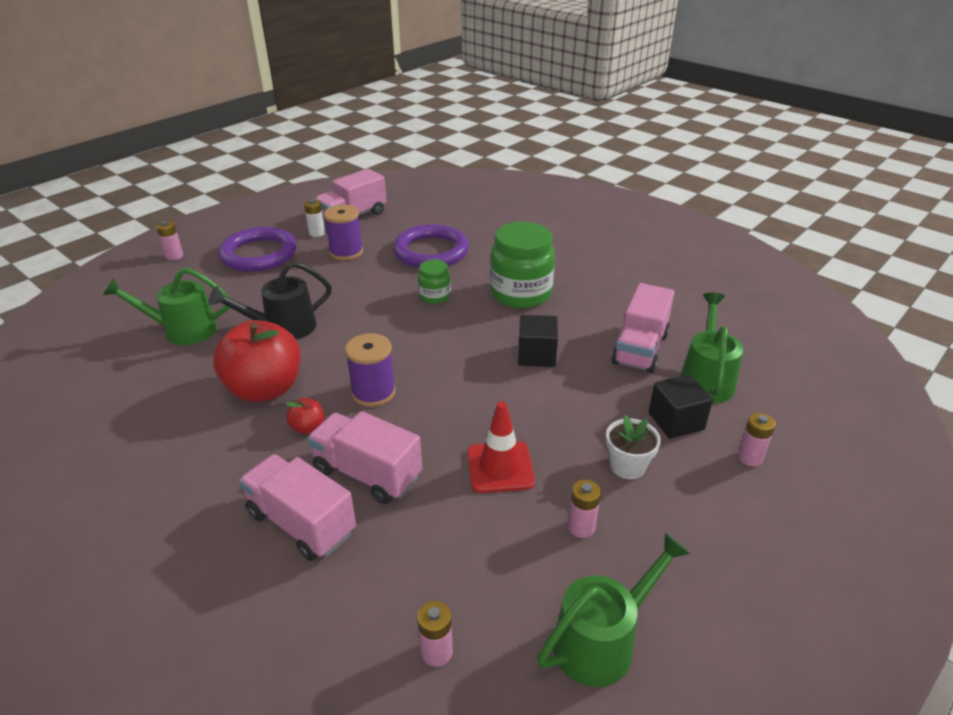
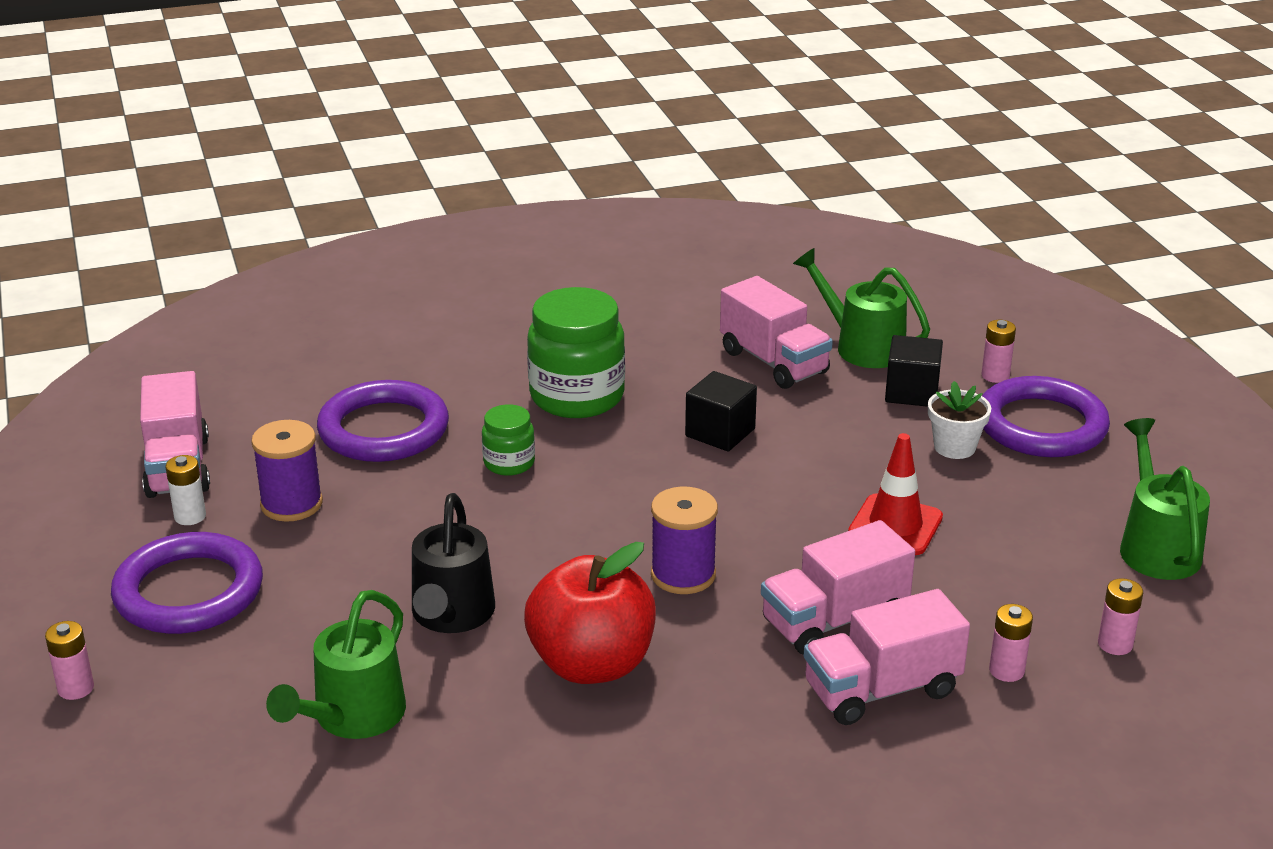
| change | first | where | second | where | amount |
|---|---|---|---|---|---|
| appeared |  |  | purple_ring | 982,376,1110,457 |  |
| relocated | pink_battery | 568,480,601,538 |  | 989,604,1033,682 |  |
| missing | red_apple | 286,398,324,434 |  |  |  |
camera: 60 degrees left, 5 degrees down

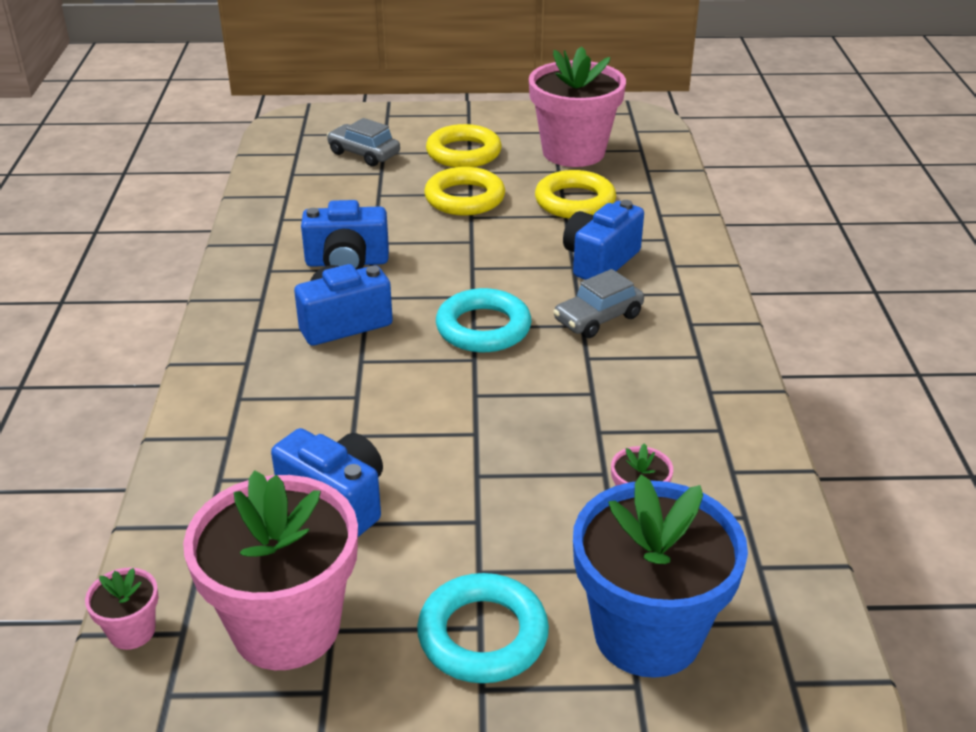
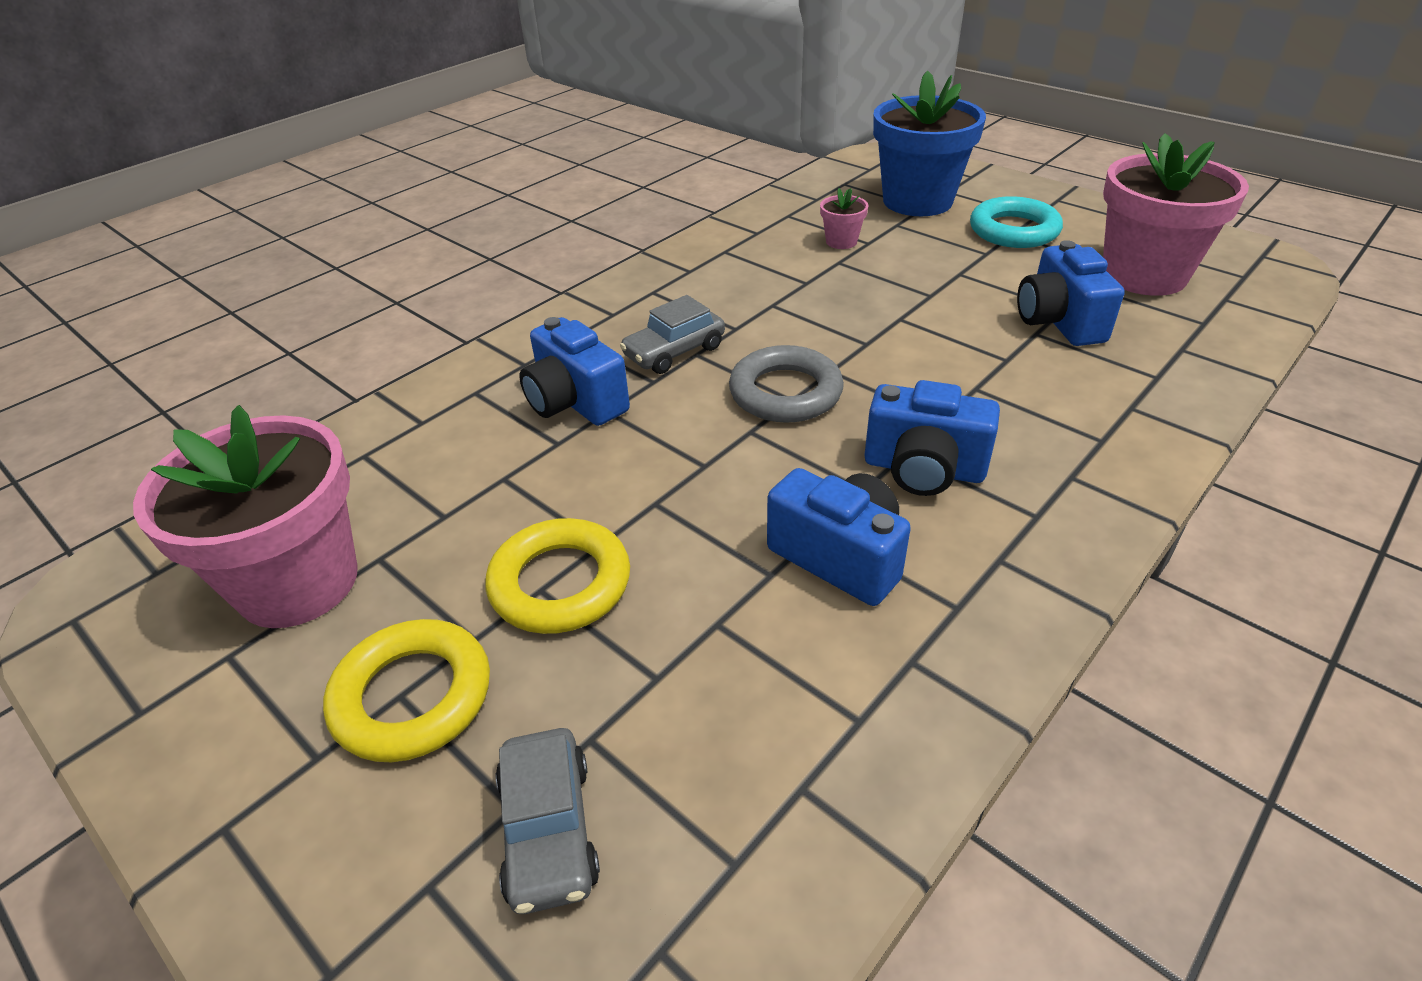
| change | first | where | second | where | amount |
|---|---|---|---|---|---|
| spun | blue_camera | 563,200,644,280 |  | 519,317,630,426 | 60 degrees clockwise |
| spun | grey_car | 553,269,644,338 |  | 620,295,725,374 | 135 degrees clockwise |
| colour | turquoise_ring | 436,288,531,352 | grey_ring | 729,345,844,423 |  |
| missing | pink_flower_pot | 85,568,159,650 |  |  |  |
| missing | yellow_ring | 535,170,616,219 |  |  |  |
camera: 135 degrees left, 5 degrees up

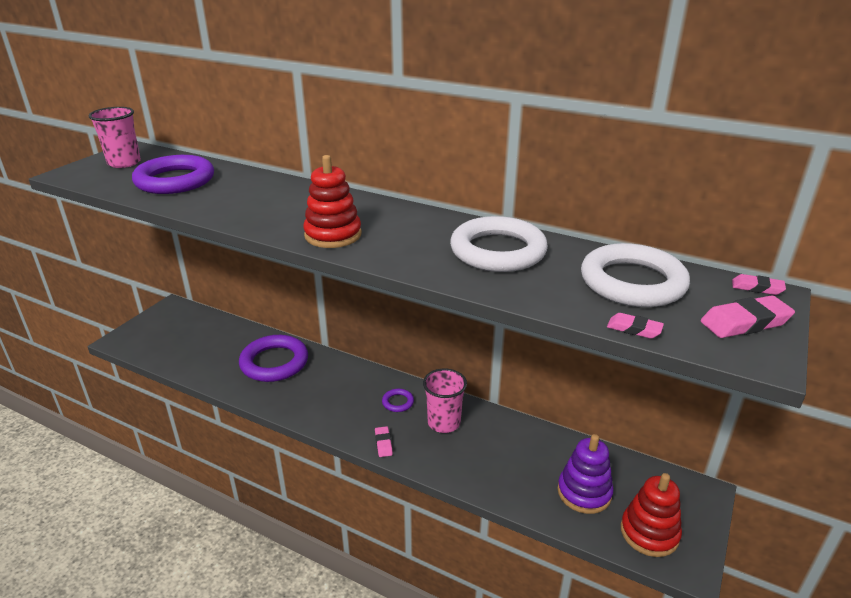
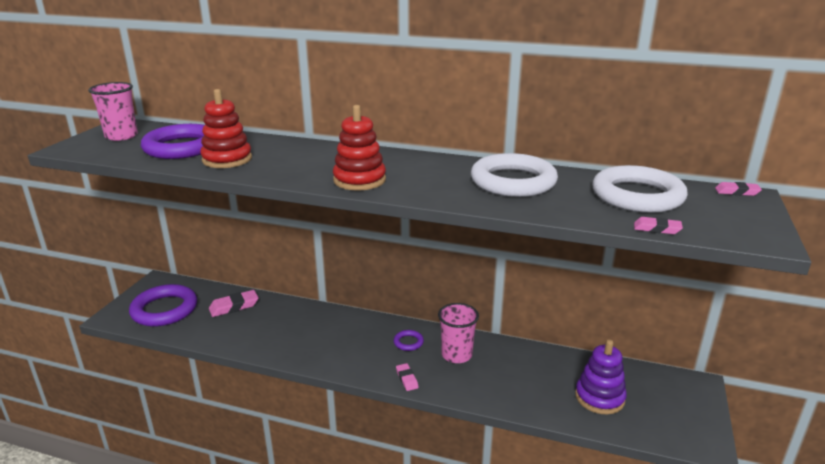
| change | first | where | second | where | amount |
|---|---|---|---|---|---|
| relocated | purple_ring | 239,335,308,382 |  | 129,284,197,327 |  |
| relocated | red_stacking_toy | 621,473,682,557 |  | 200,89,252,168 |  |
| relocated | pink_eraser | 701,295,795,338 |  | 209,290,259,317 |  |
camera: 10 degrees left, 5 degrees down

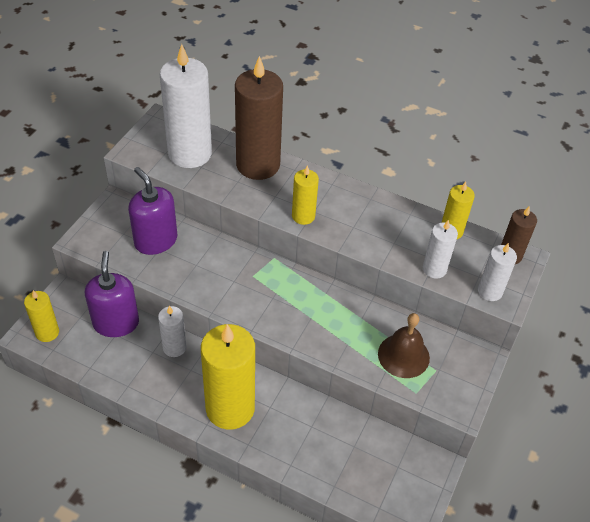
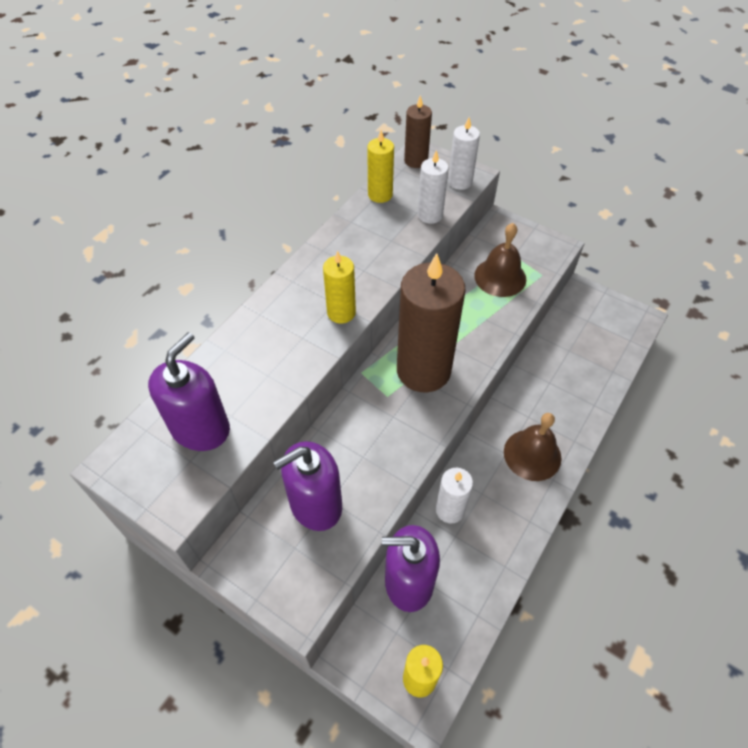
| change | first | where | second | where | amount |
|---|---|---|---|---|---|
| exchanged | white_candle | 160,44,212,168 | purple_soap_dispenser | 148,332,230,451 |  |
| relocated | brown_candle | 235,56,283,180 |  | 397,253,465,392 |  |
| exchanged | yellow_candle | 201,324,255,430 | brown_bell | 504,413,561,481 |  |
camera: 80 degrees left, 5 degrees up

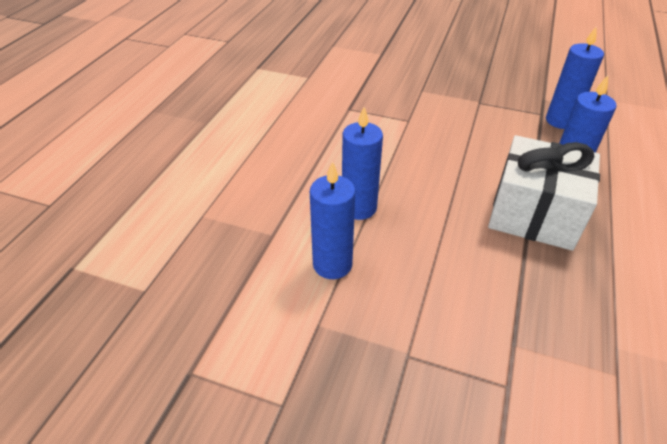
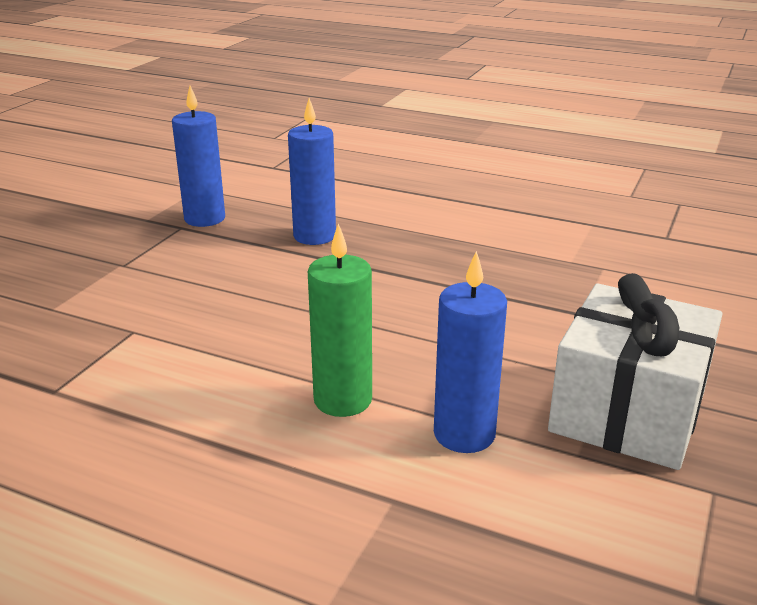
| change | first | where | second | where | amount |
|---|---|---|---|---|---|
| colour | blue_candle | 342,107,383,220 | green_candle | 308,223,372,417 |  |
| relocated | white_gift | 488,135,600,251 |  | 548,273,723,470 |  |
camera: 85 degrees left, 15 degrees down

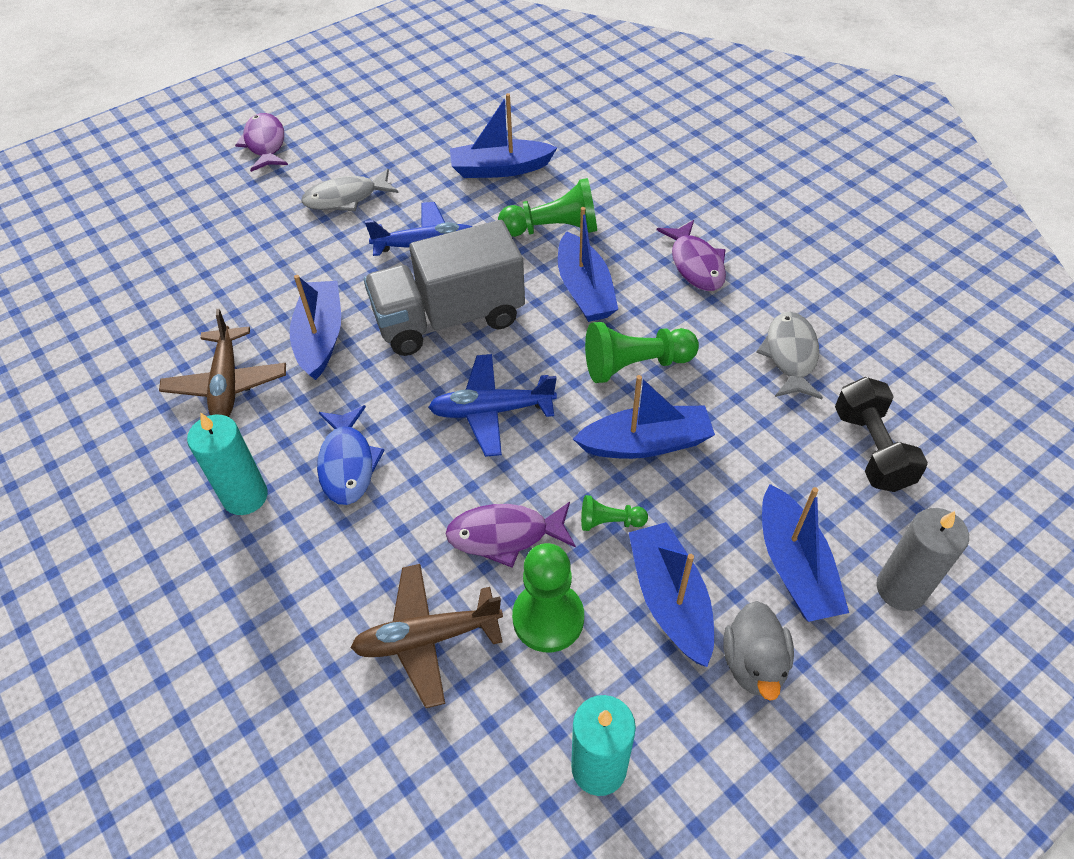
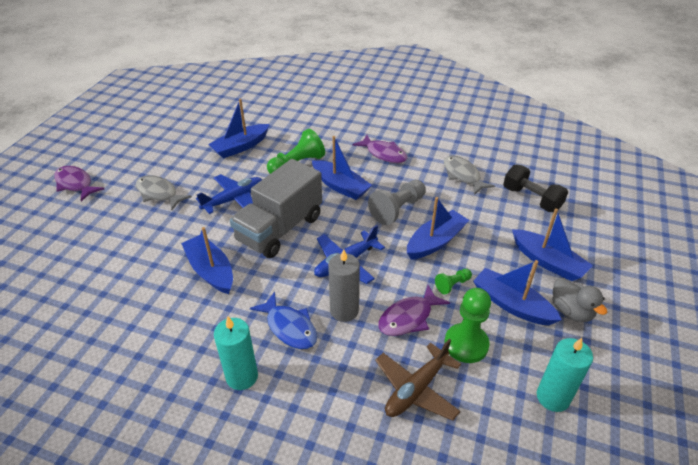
| change | first | where | second | where | amount |
|---|---|---|---|---|---|
| spun | grey_fish | 301,169,399,211 |  | 136,175,192,210 | 90 degrees clockwise |
| relocated | grey_candle | 877,508,969,611 |  | 328,249,360,322 |  |
| colour | green_pawn | 585,322,699,383 | grey_pawn | 368,180,426,225 |  |
| missing | brown_plane | 159,309,286,417 |  |  |  |
camera: 35 degrees left, 10 degrees down

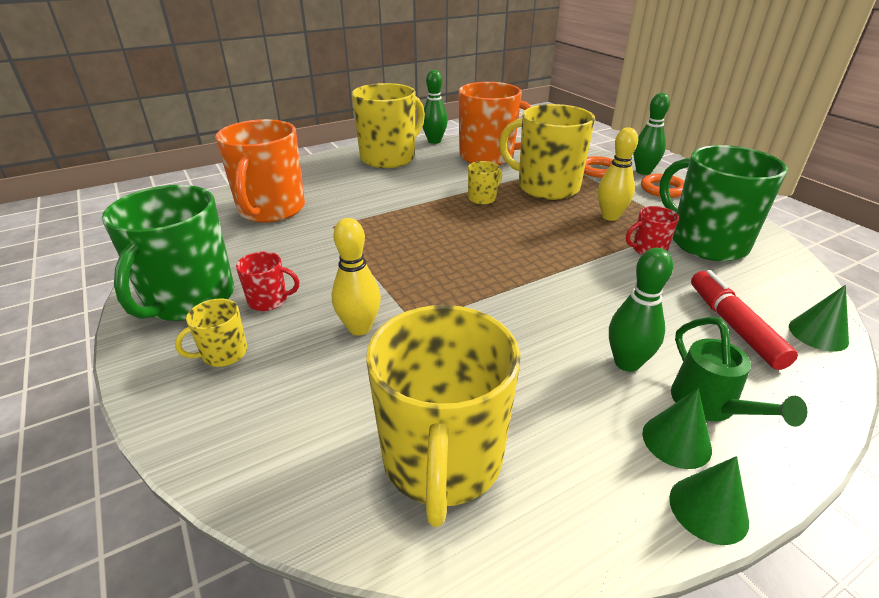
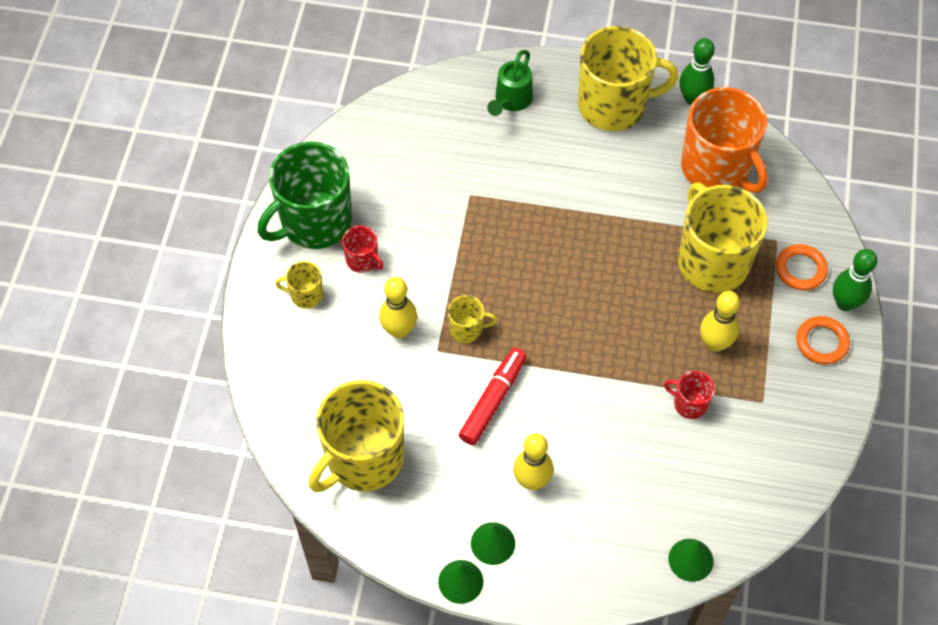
| change | first | where | second | where | amount |
|---|---|---|---|---|---|
| relocated | yellow_mug | 468,161,502,205 |  | 448,295,497,343 |  |
| relocated | red_marker | 691,270,798,370 |  | 459,348,526,445 |  |
| relocated | green_watering_can | 671,317,807,427 |  | 487,50,533,116 |  |
| colour | green_bowling_pin | 609,248,673,372 | yellow_bowling_pin | 513,433,553,490 |  |
| missing | orange_mug | 215,119,305,223 |  |  |  |
| missing | green_mug | 659,145,788,261 |  |  |  |
camera: 40 degrees right, 25 degrees up

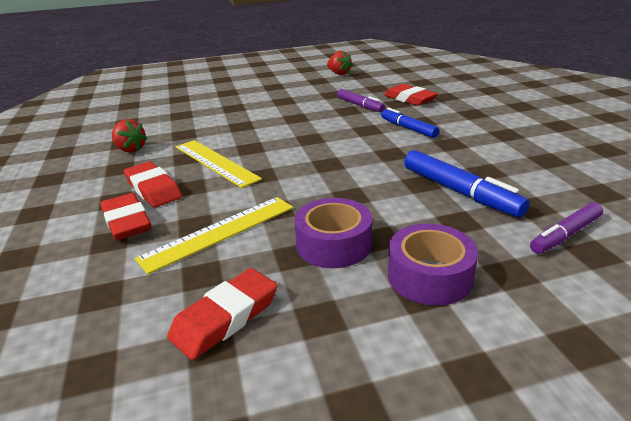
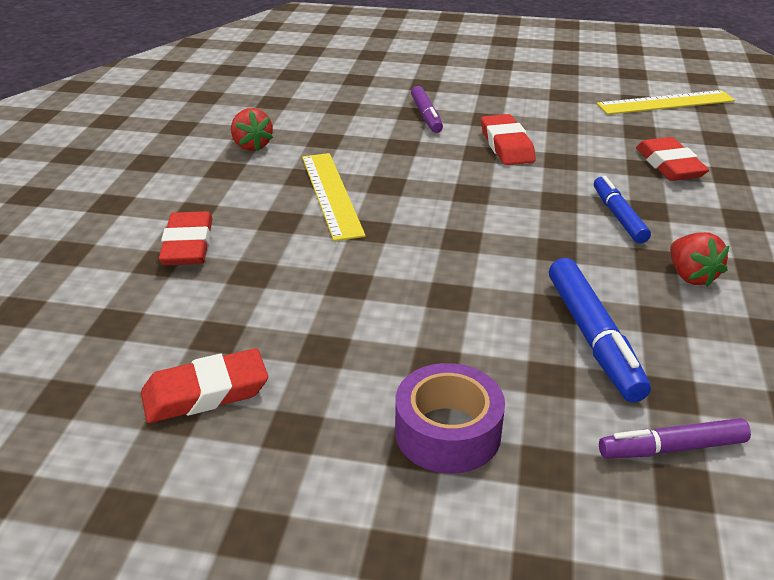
| change | first | where | second | where | amount |
|---|---|---|---|---|---|
| relocated | purple_marker | 337,89,385,112 |  | 411,86,443,133 |  |
| relocated | red_eraser | 124,162,182,208 |  | 481,114,536,165 |  |
| relocated | yellow_ruler | 135,197,293,274 |  | 597,90,735,115 |  |
| relocated | red_strawberry | 327,51,353,75 |  | 670,232,729,287 |  |
| missing | purple_tape | 294,198,372,268 |  |  |  |
camera: 25 degrees right, 5 degrees up

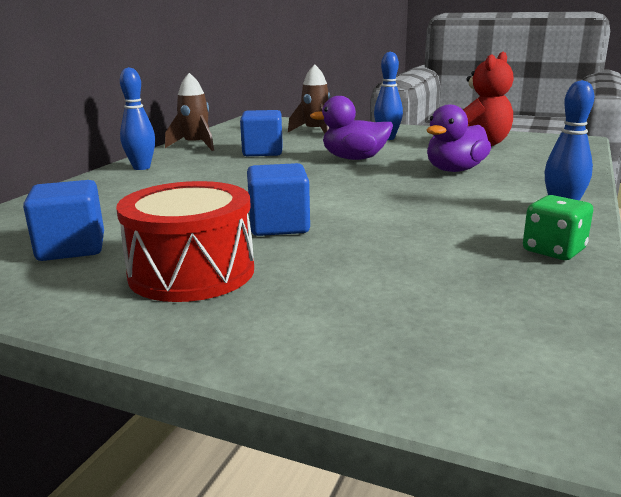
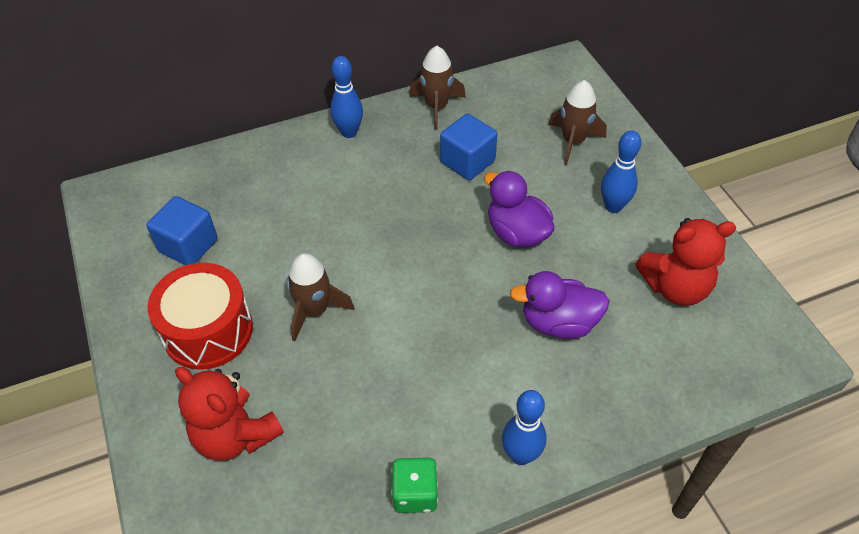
| change | first | where | second | where | amount |
|---|---|---|---|---|---|
| appeared |  |  | red_teddy_bear | 175,367,284,461 |  |
| exchanged | blue_cube | 247,163,310,236 | brown_rocket | 287,253,354,341 |  |
camera: 45 degrees right, 30 degrees up

